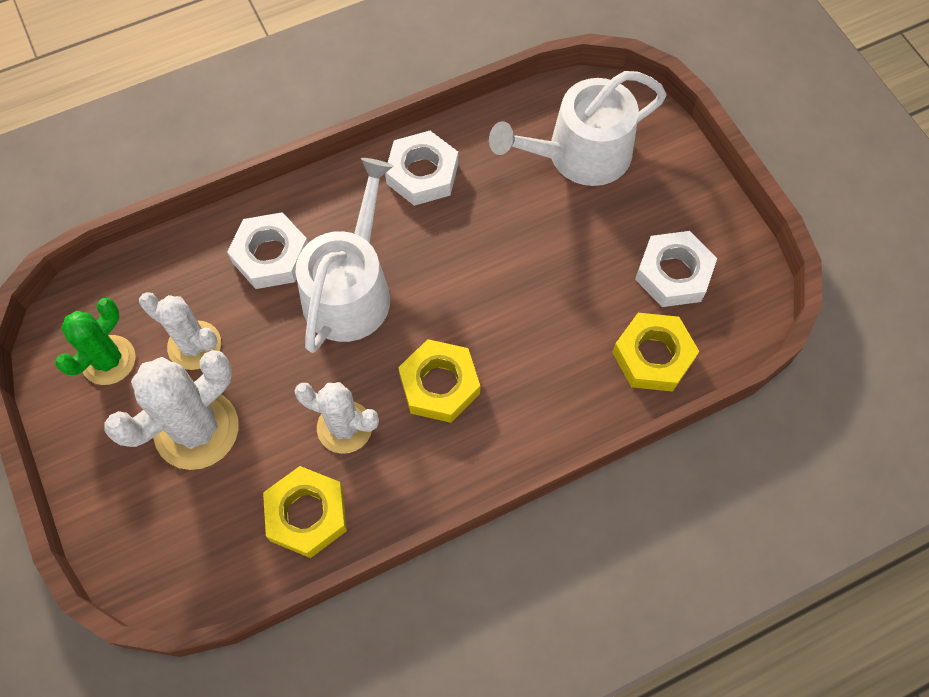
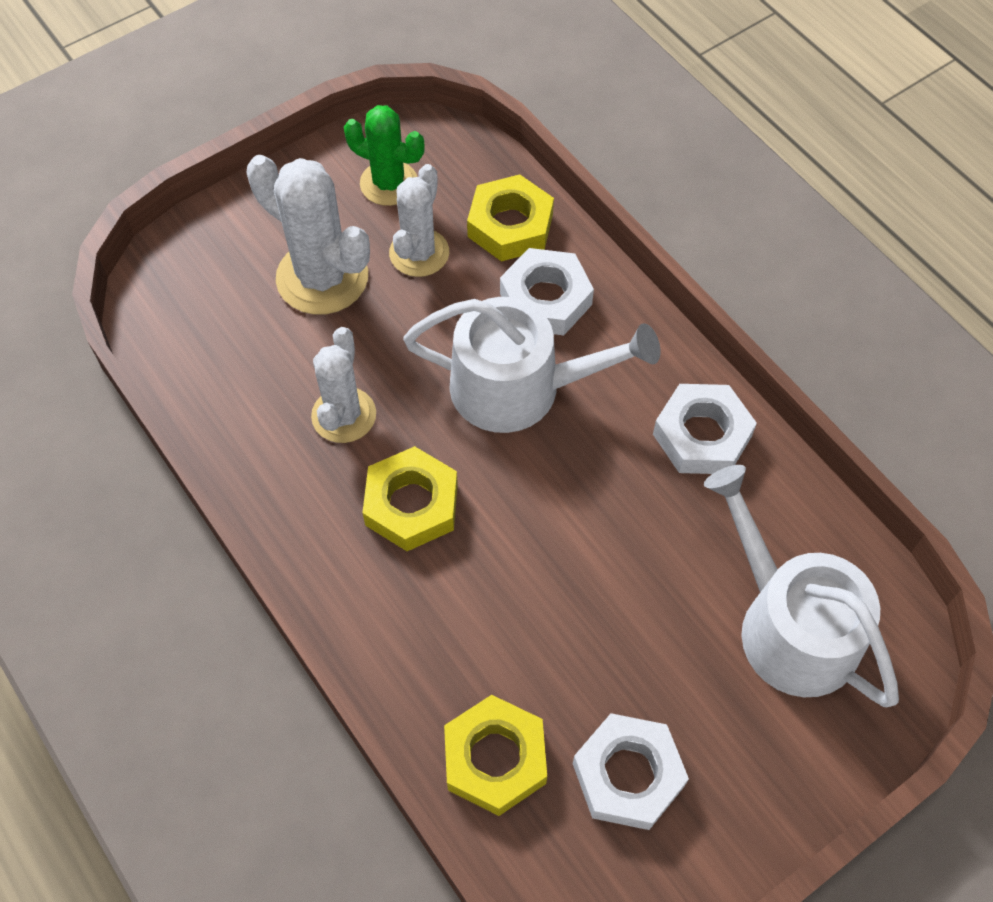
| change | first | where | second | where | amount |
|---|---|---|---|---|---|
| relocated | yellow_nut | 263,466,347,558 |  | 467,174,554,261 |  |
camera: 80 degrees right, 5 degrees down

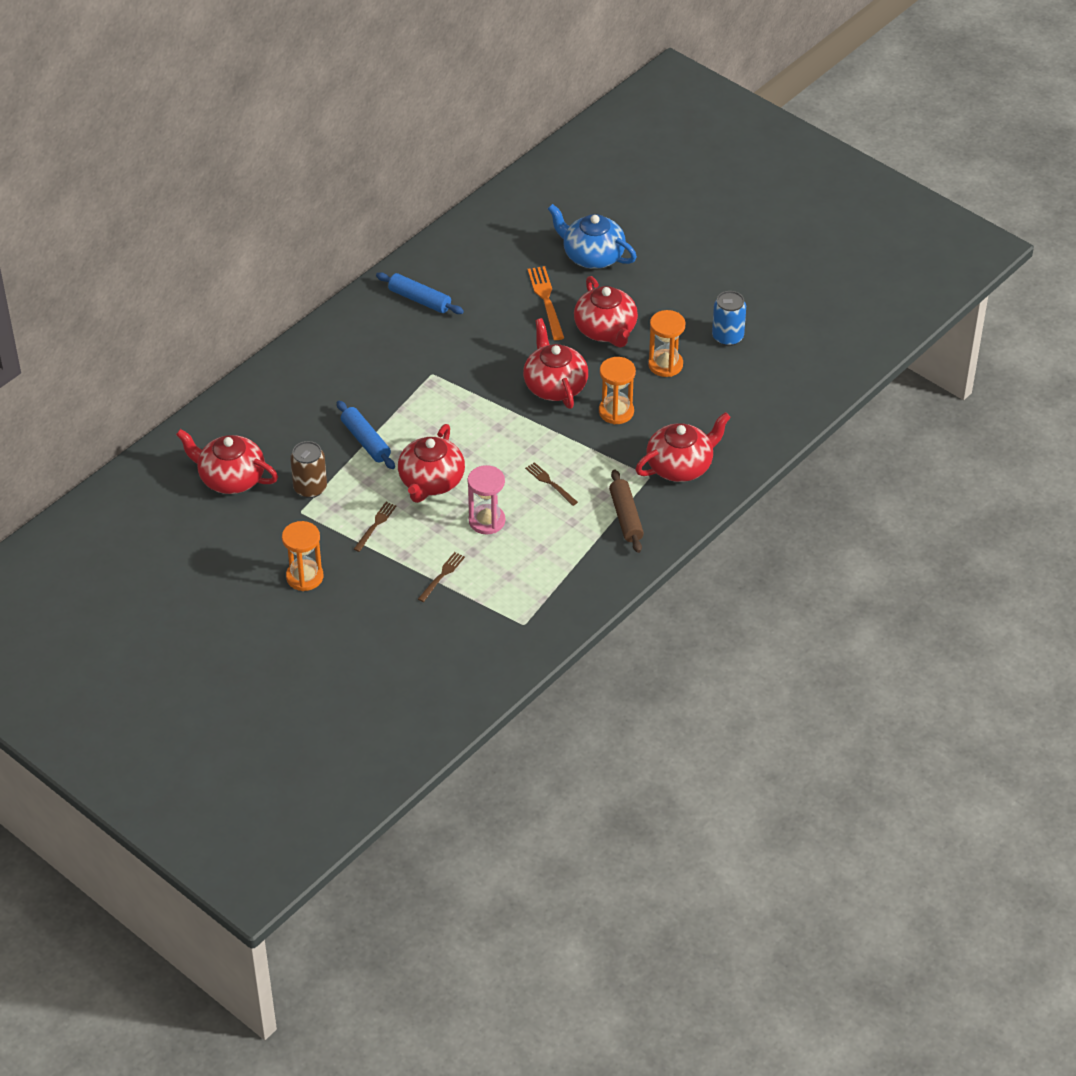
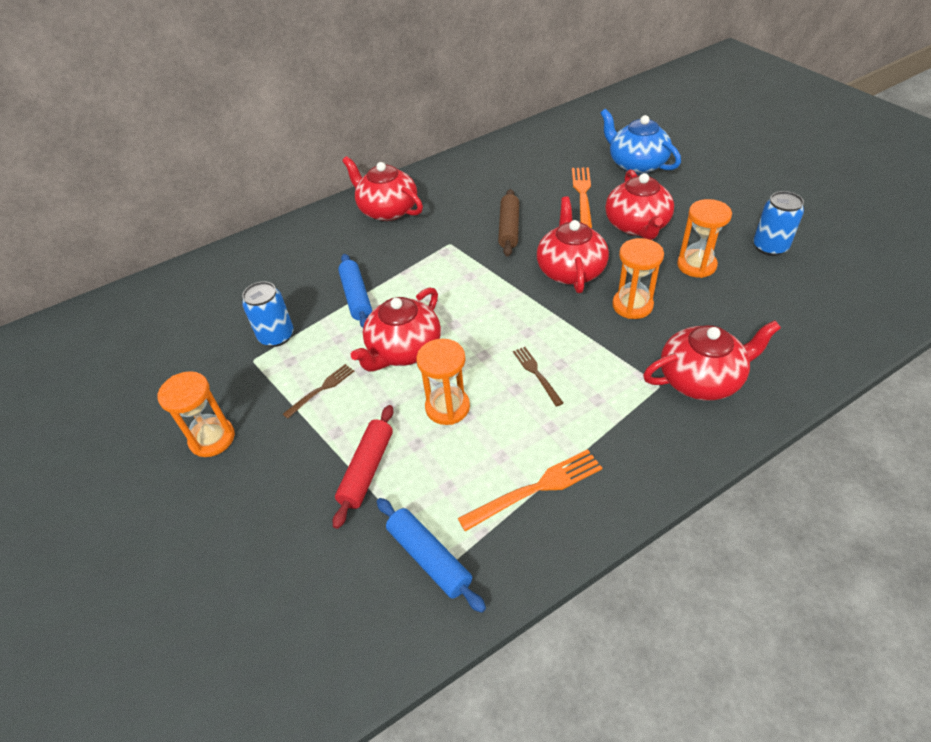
| change | first | where | second | where | amount |
|---|---|---|---|---|---|
| colour | brown_can | 290,441,327,498 | blue_can | 242,281,294,347 |  |
| exchanged | brown_fork | 418,552,465,602 | red_rolling_pin | 333,405,393,529 |  |
| relocated | red_teapot | 176,429,278,494 |  | 342,156,423,221 |  |
| relocated | blue_rolling_pin | 376,272,464,314 |  | 377,498,486,613 |  |
| colour | pink_hourglass | 468,465,505,535 | orange_hourglass | 416,339,470,425 |  |
| appeared |  |  | orange_fork | 458,449,602,531 |  |
| relocated | brown_rolling_pin | 609,469,644,553 |  | 498,189,519,257 |  |
camera: 20 degrees right, 0 degrees up

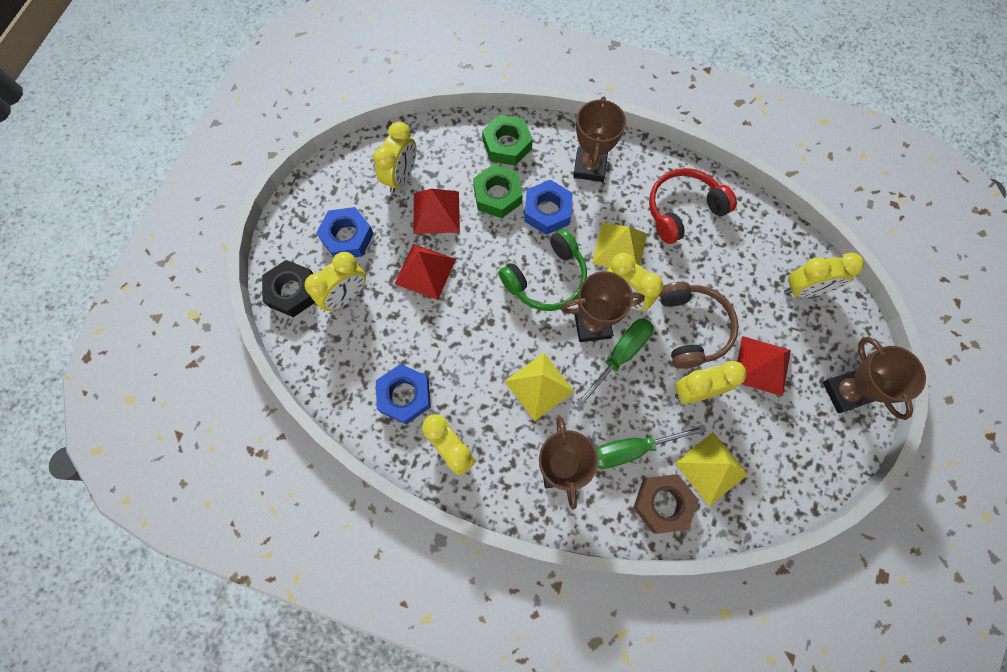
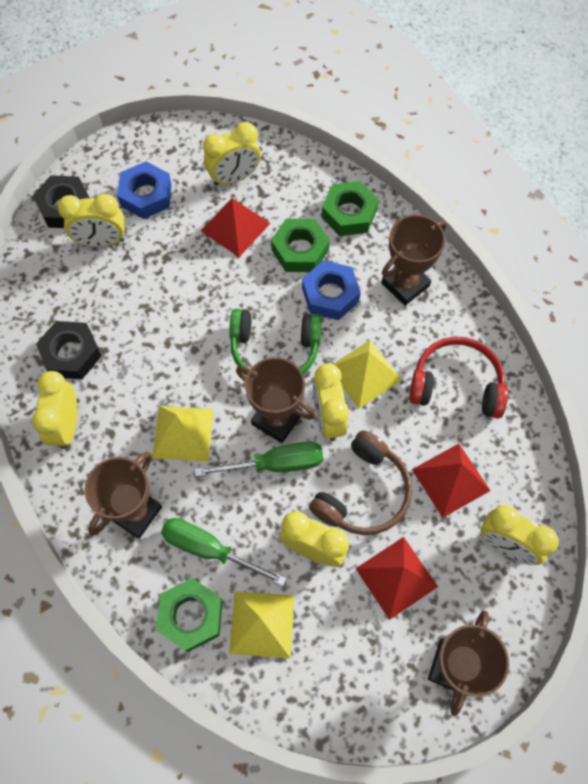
| change | first | where | second | where | amount |
|---|---|---|---|---|---|
| colour | blue_nut | 376,364,431,425 | black_nut | 36,321,102,379 |  |
| colour | brown_nut | 633,474,699,534 | green_nut | 156,578,223,652 |  |
| relocated | red_pyramid | 394,244,456,300 |  | 412,444,491,518 |  |
camera: 40 degrees right, 5 degrees down

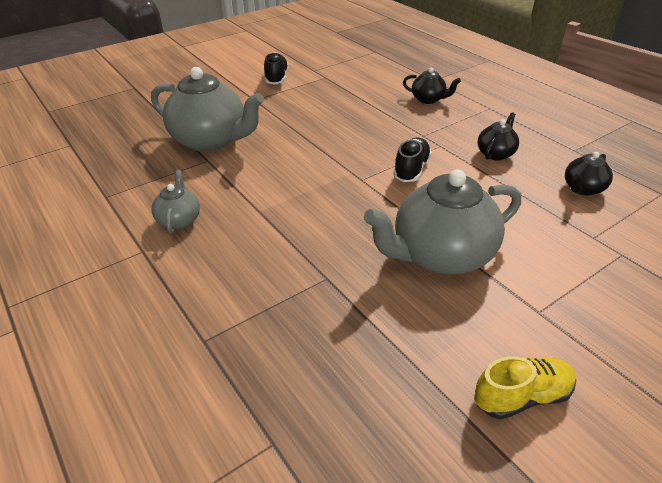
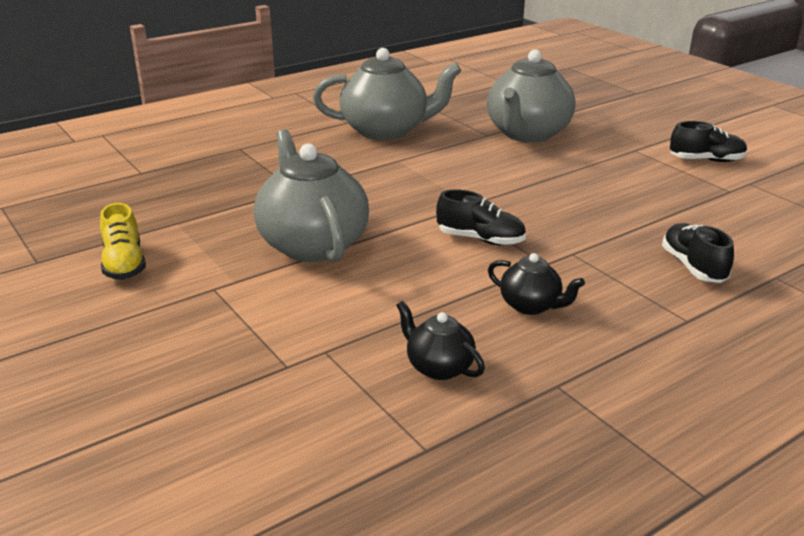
| change | first | where | second | where | amount |
|---|---|---|---|---|---|
| size | grey_teapot | 151,170,200,234 |  | 313,48,461,140 | x2.05 |
| exchanged | black_teapot | 403,68,461,104 | black_shoe | 662,223,734,283 |  |
camera: 90 degrees right, 10 degrees down

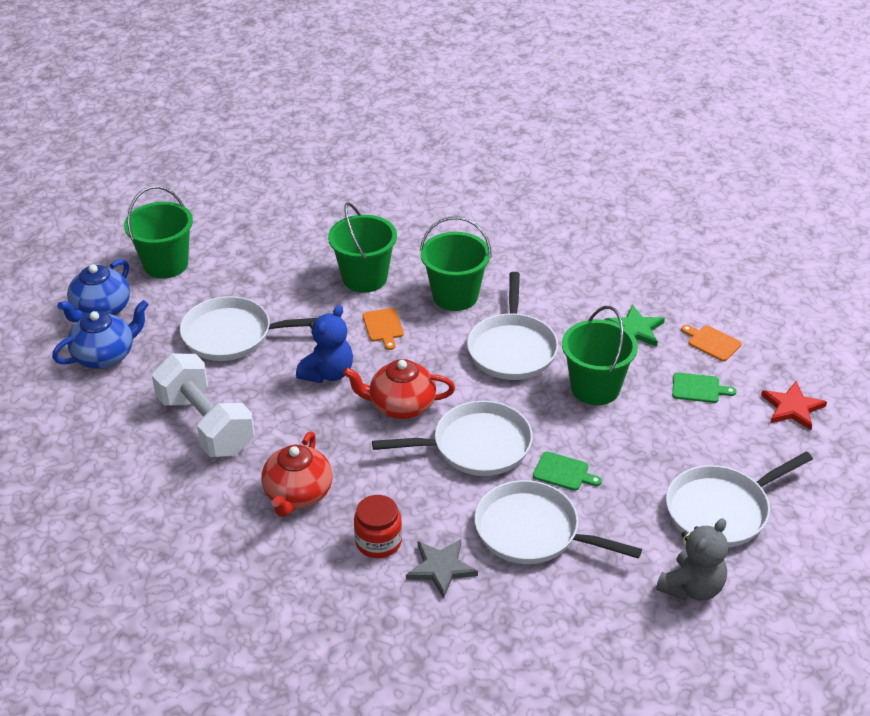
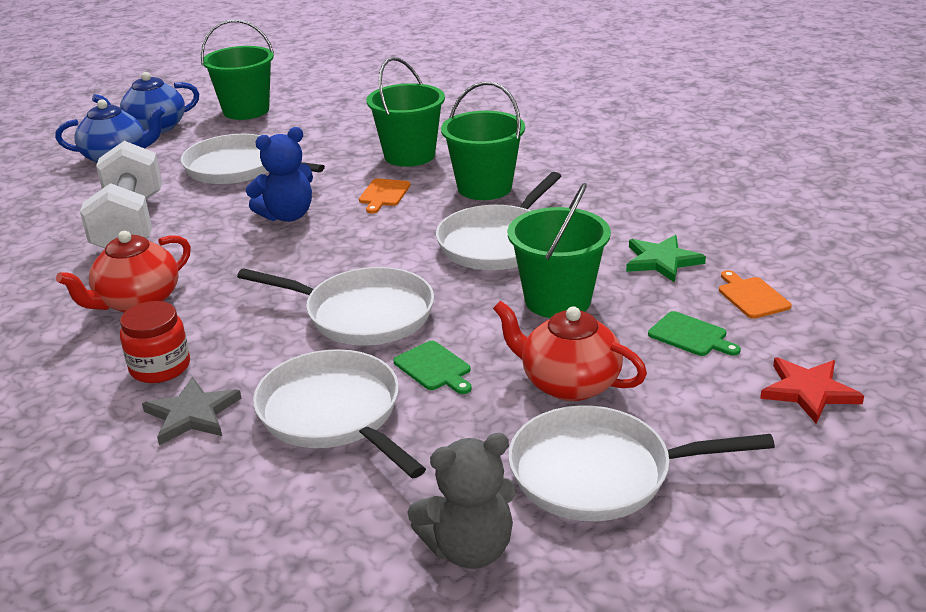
| change | first | where | second | where | amount |
|---|---|---|---|---|---|
| relocated | red_teapot | 343,359,455,419 |  | 493,301,647,401 |  |
camera: 30 degrees right, 10 degrees down

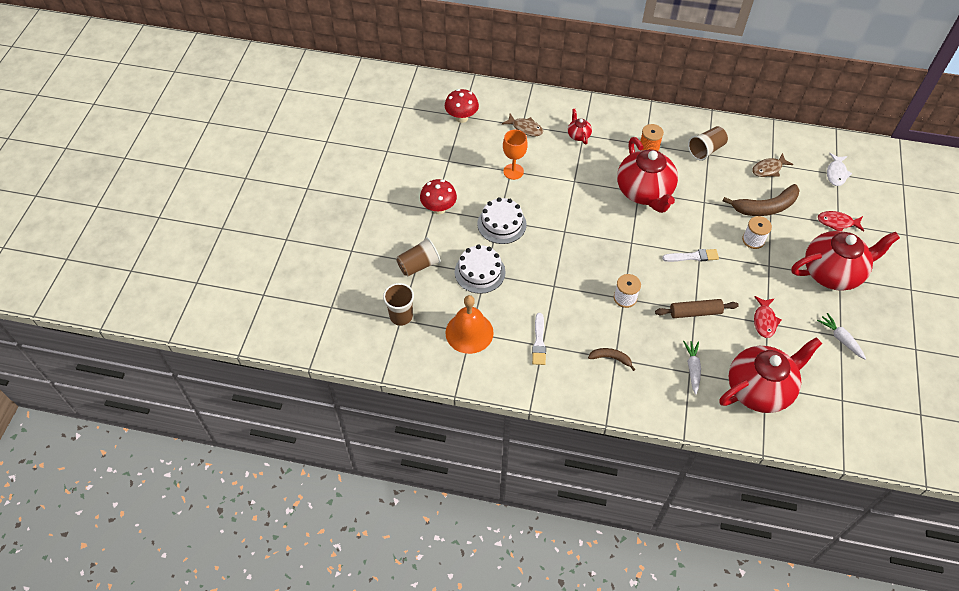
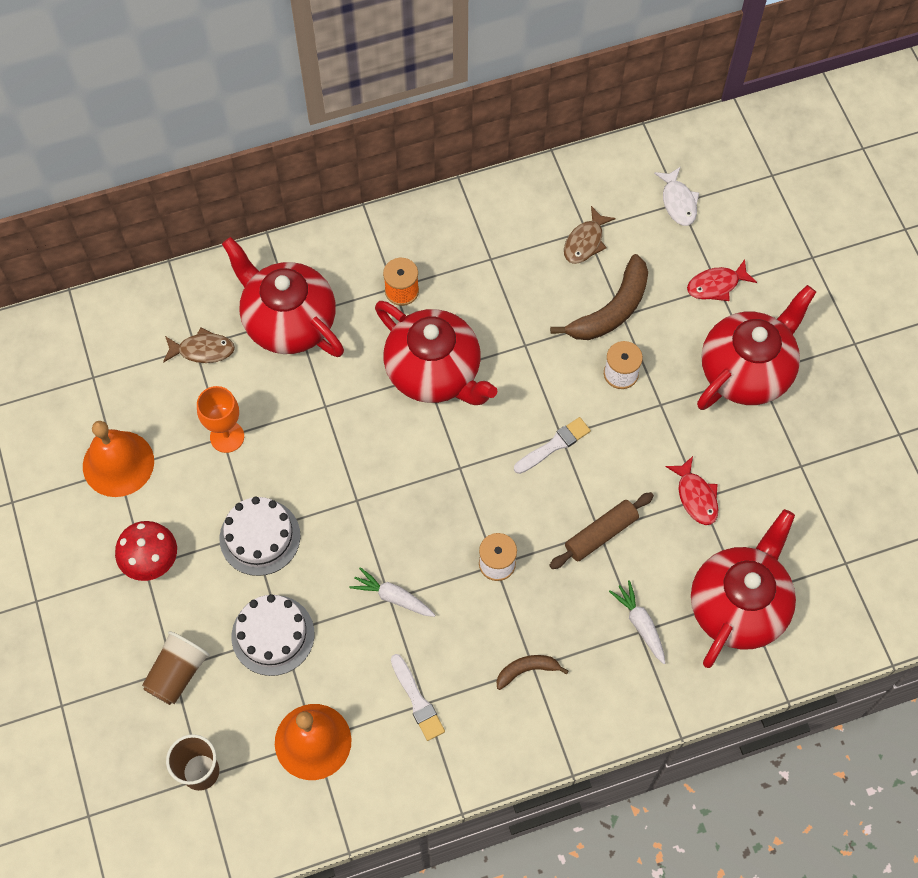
| change | first | where | second | where | amount |
|---|---|---|---|---|---|
| appeared |  |  | orange_bell | 83,421,154,497 |  |
| size | red_teapot | 568,109,592,144 |  | 222,237,344,357 | x2.33 |
| relocated | white_carrot | 817,313,866,360 |  | 349,567,435,617 |  |
| missing | red_mushroom | 445,89,479,123 |  |  |  |
| missing | brown_cup | 688,126,728,161 |  |  |  |
camera: 30 degrees left, 10 degrees up

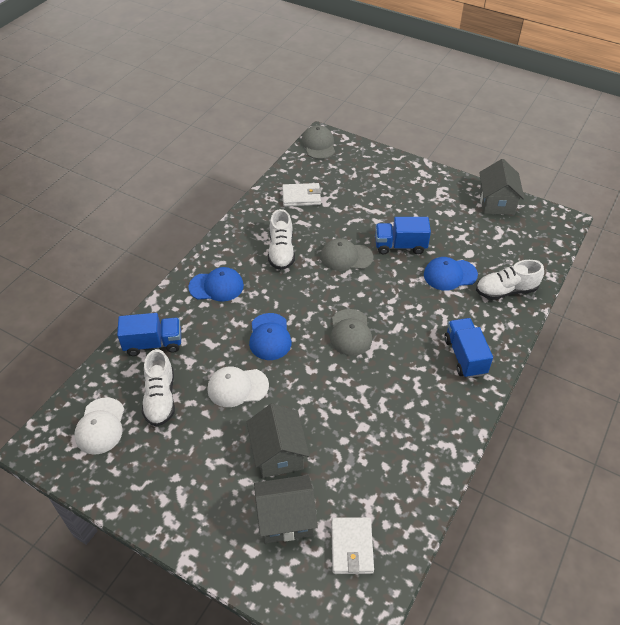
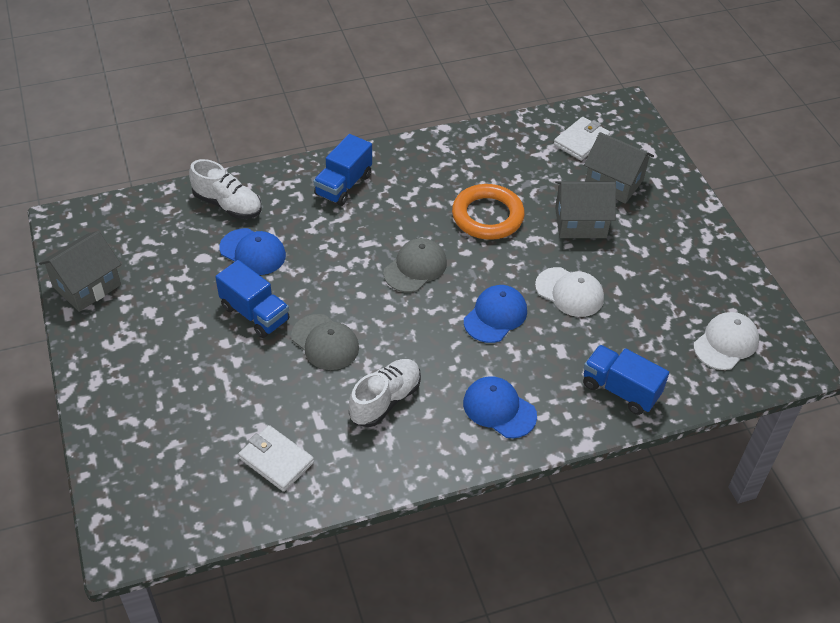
| change | first | where | second | where | amount |
|---|---|---|---|---|---|
| appeared |  |  | orange_ring | 452,184,525,240 |  |
| spun | grey_house | 247,404,310,478 |  | 555,181,616,238 | 60 degrees clockwise |
| missing | white_shoe | 142,349,175,427 |  |  |  |
| missing | grey_cap | 302,125,335,159 |  |  |  |
camera: 140 degrees left, 0 degrees up

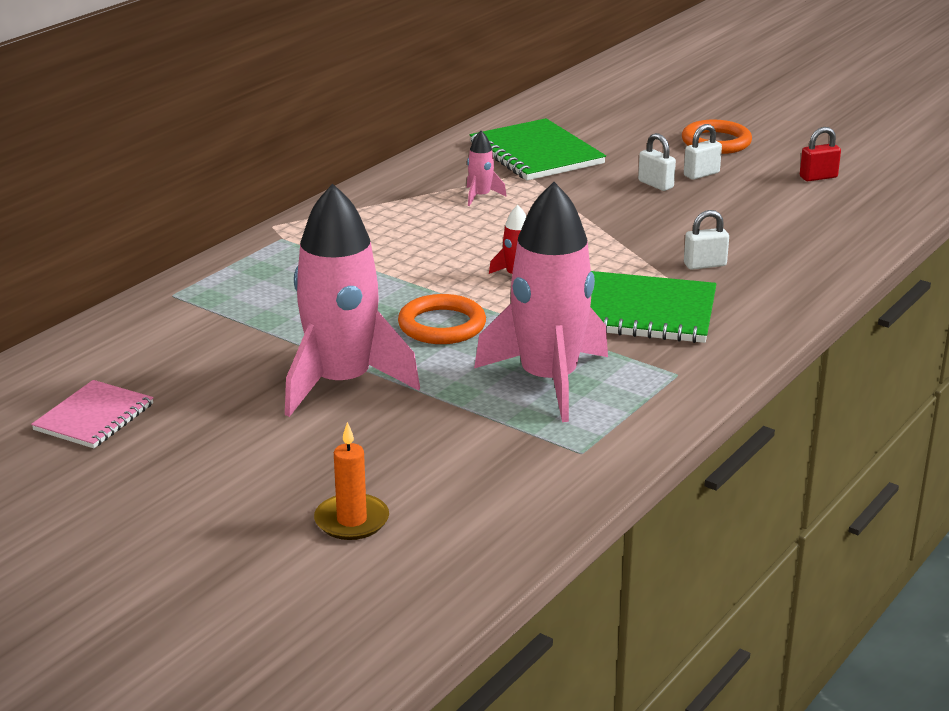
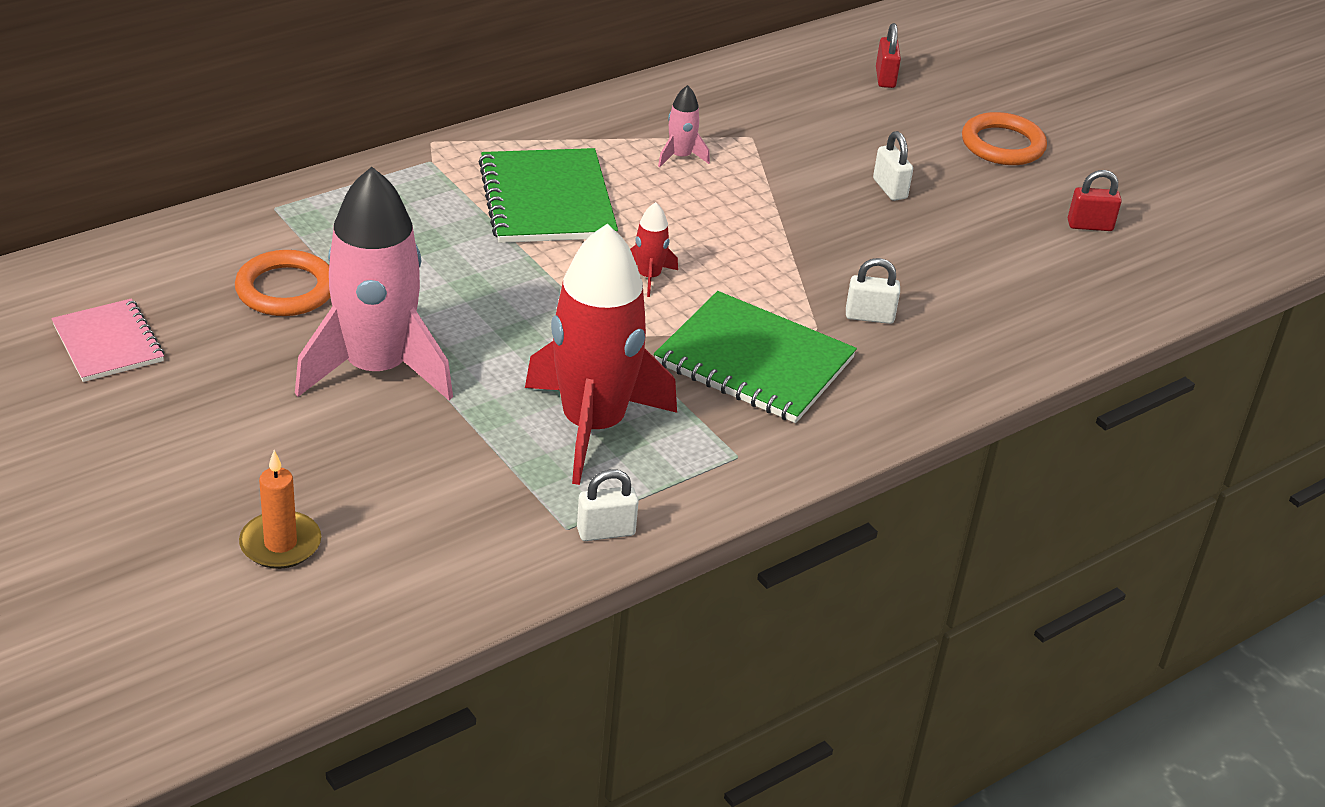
| change | first | where | second | where | amount |
|---|---|---|---|---|---|
| spun | pink_notebook | 31,380,154,448 |  | 52,298,165,382 | 75 degrees counterclockwise |
| relocated | orange_ring | 398,294,486,344 |  | 235,250,331,316 |  |
| relocated | green_notebook | 470,118,606,181 |  | 479,148,618,243 |  |
| colour | pink_rocket | 474,182,608,422 | red_rocket | 525,224,677,485 |  |
| relocated | white_padlock | 684,124,722,180 |  | 577,469,639,541 |  |
| appeared |  |  | red_padlock | 876,23,901,88 |  |
camera: 15 degrees right, 10 degrees up

